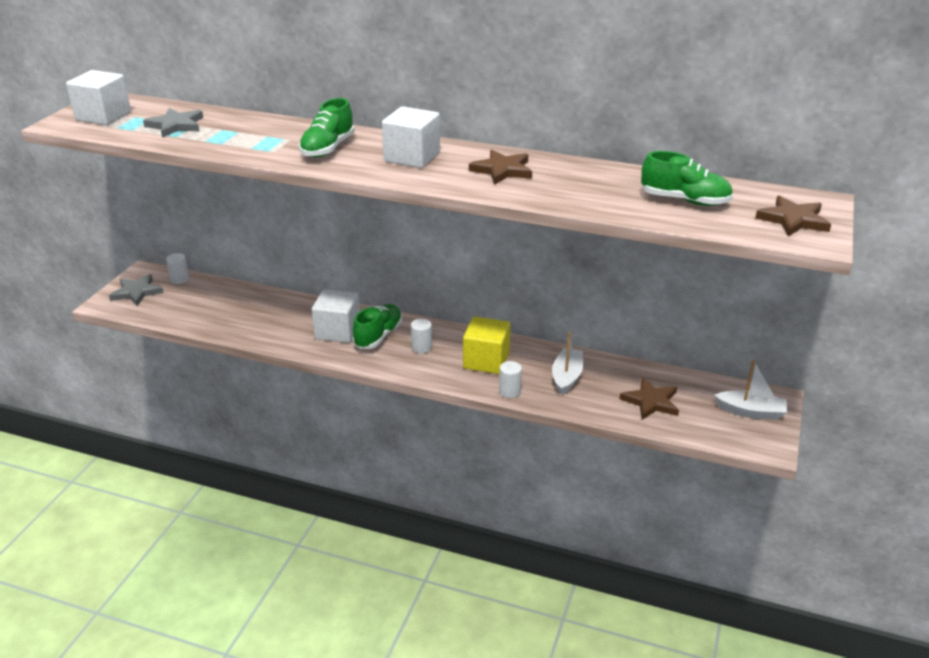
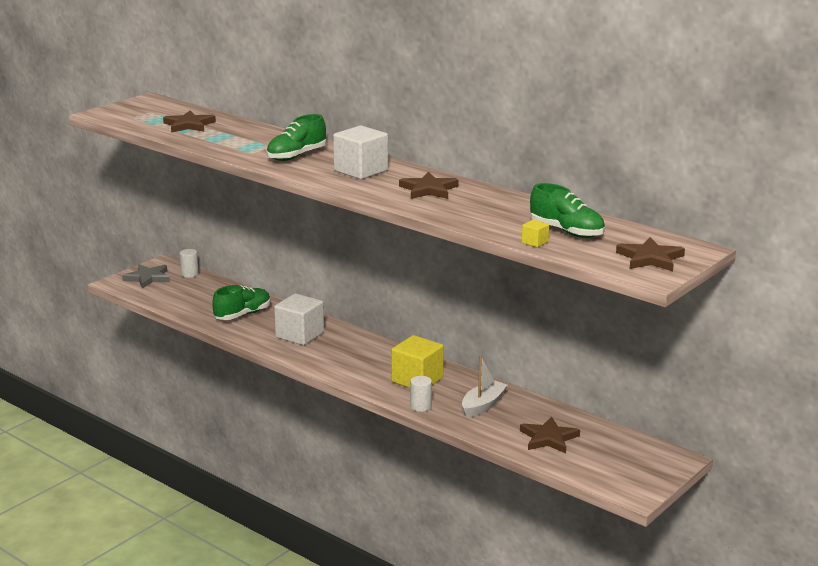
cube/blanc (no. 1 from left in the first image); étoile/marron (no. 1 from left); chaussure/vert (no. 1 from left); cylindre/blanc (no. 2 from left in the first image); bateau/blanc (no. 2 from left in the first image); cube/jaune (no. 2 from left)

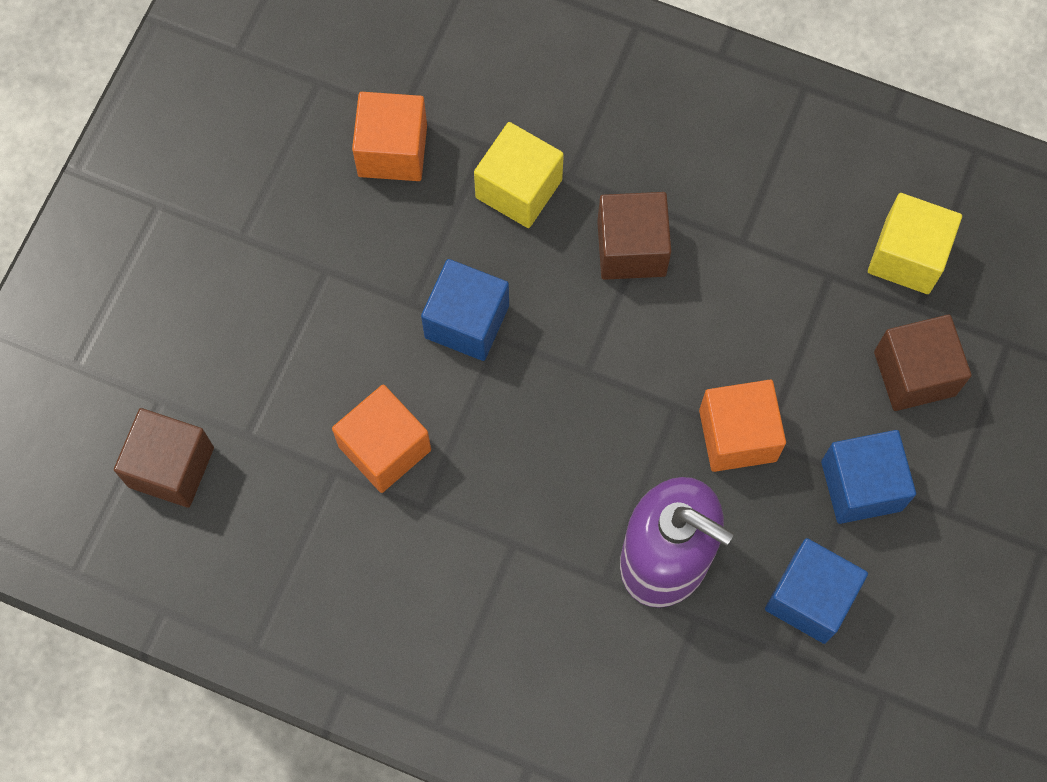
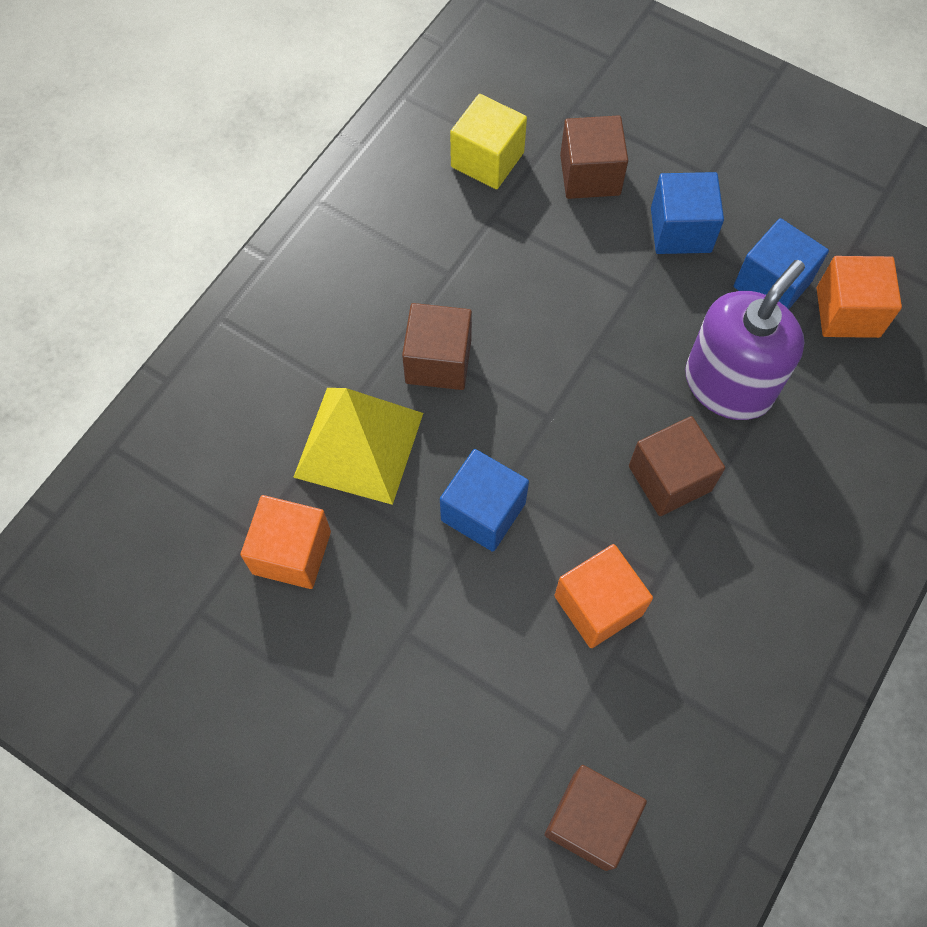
pyramide/jaune; cube/orange (no. 3 from left); cube/marron (no. 4 from left)

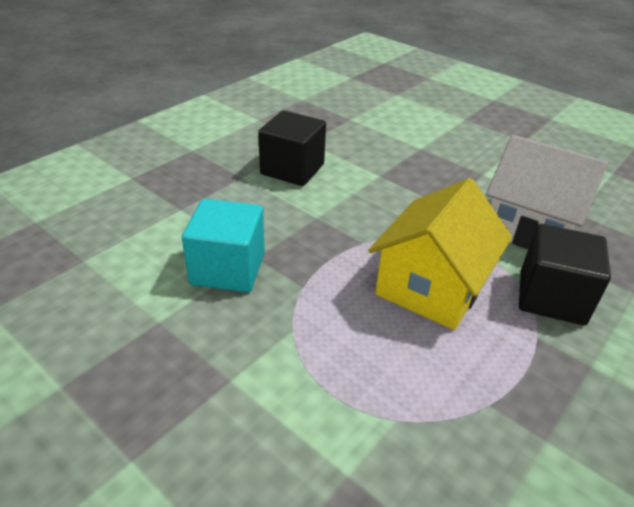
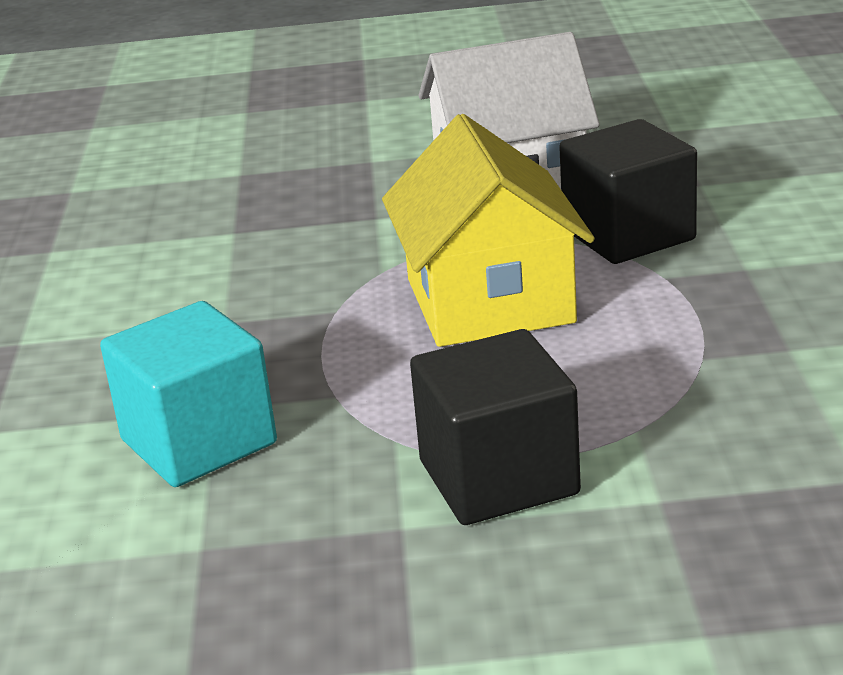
cube/noir (no. 1 from left)

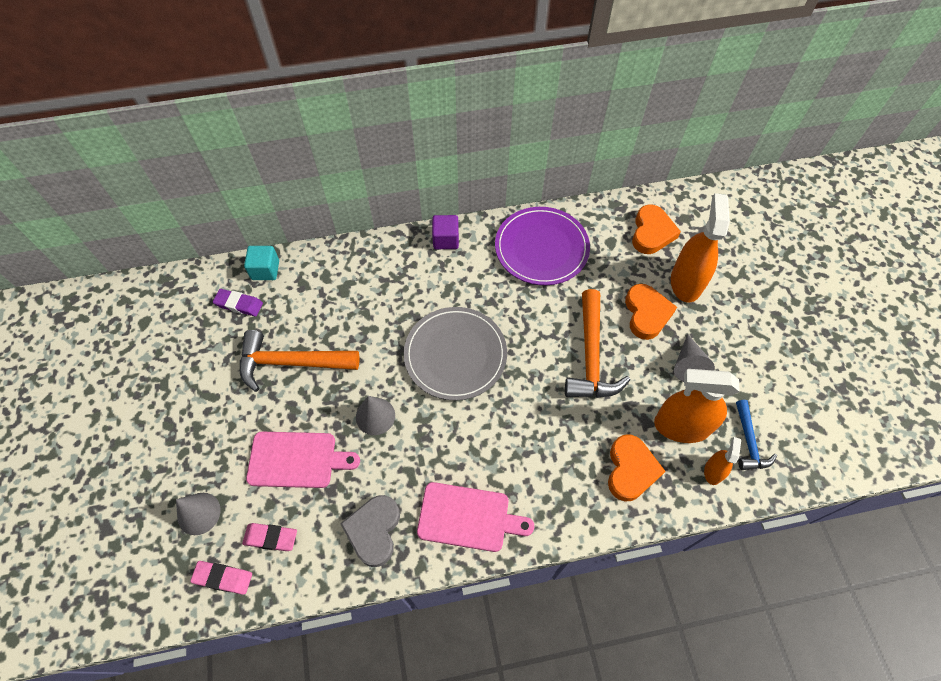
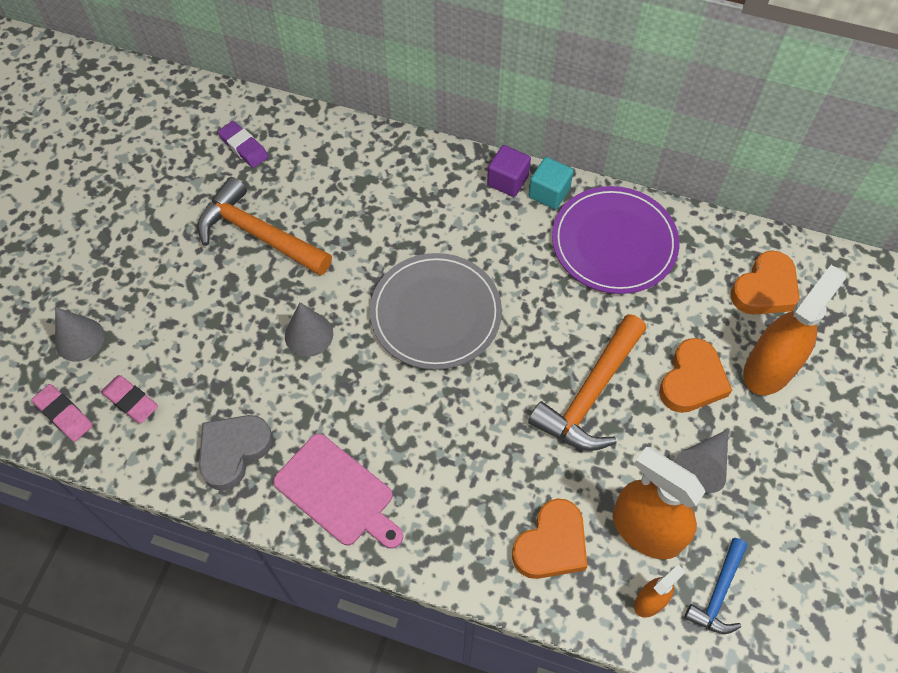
cube/turquoise; planche à découper/rose (no. 1 from left in the first image)

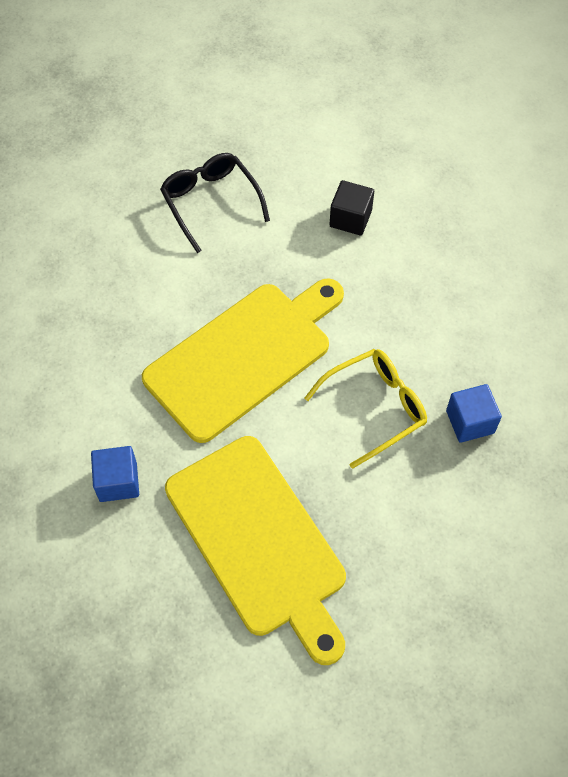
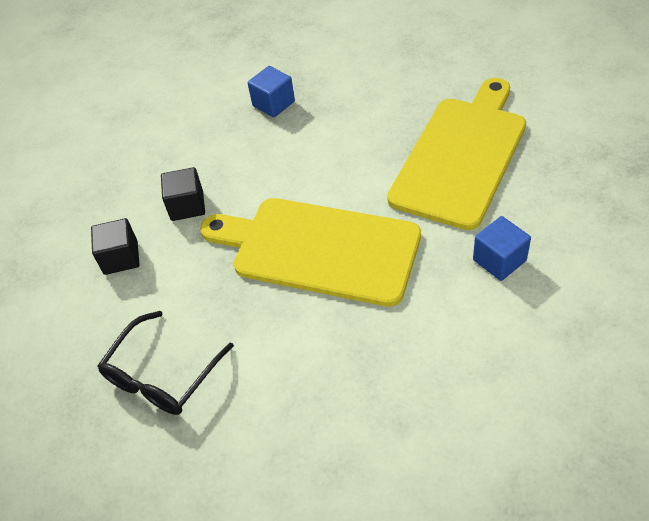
lunettes/jaune; cube/noir (no. 2 from left)

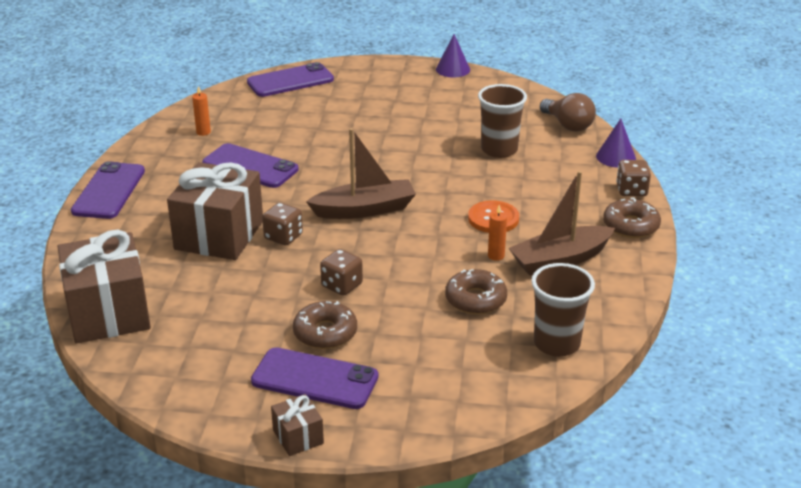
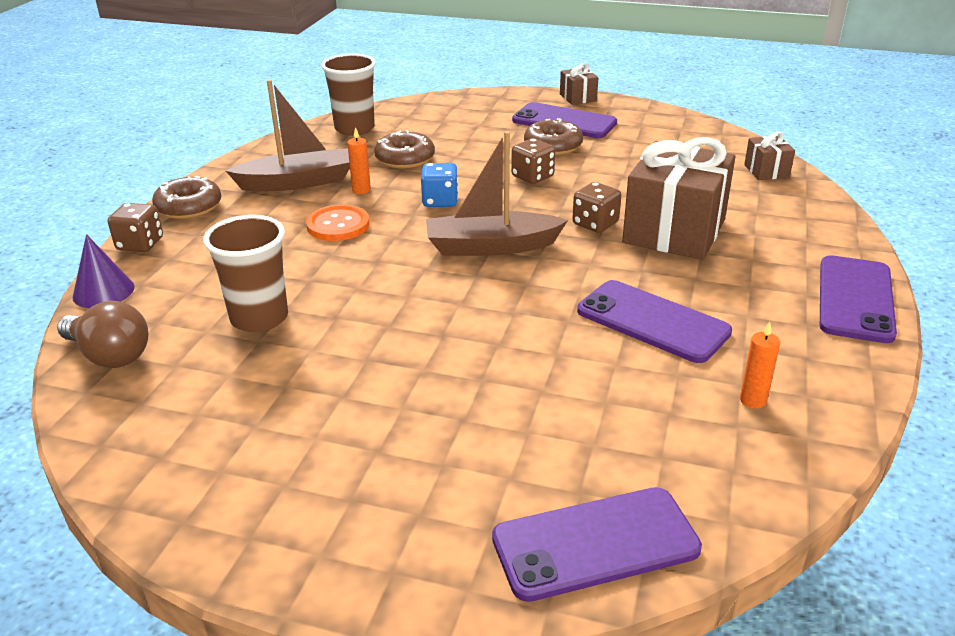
cadeau/marron (no. 3 from left); cône/violet (no. 1 from left in the first image); ampoule/marron; dé/bleu

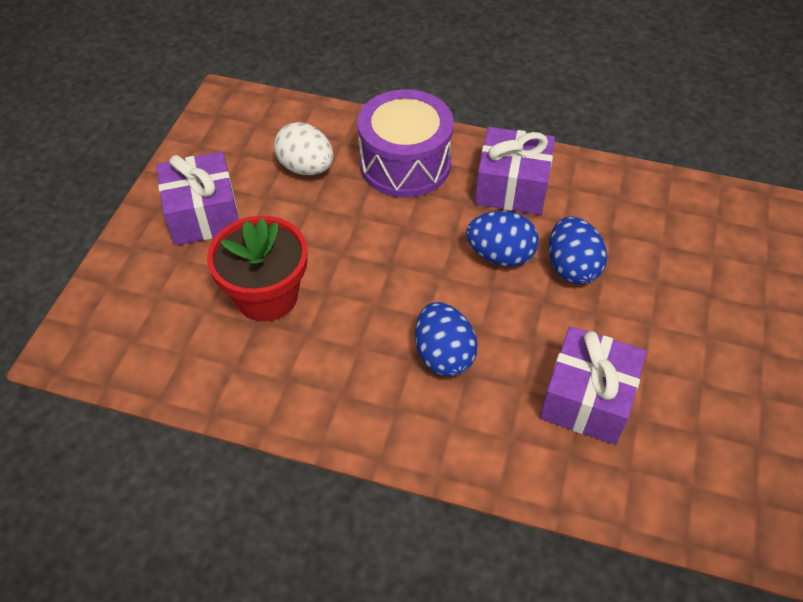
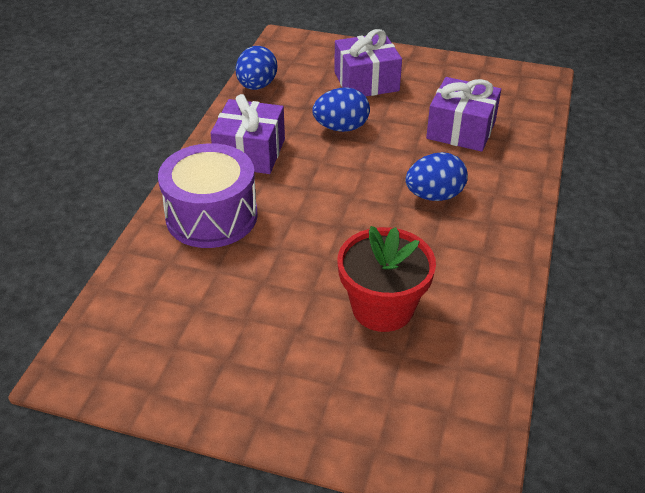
cadeau/violet (no. 2 from left); œuf/blanc; œuf/bleu (no. 1 from left)

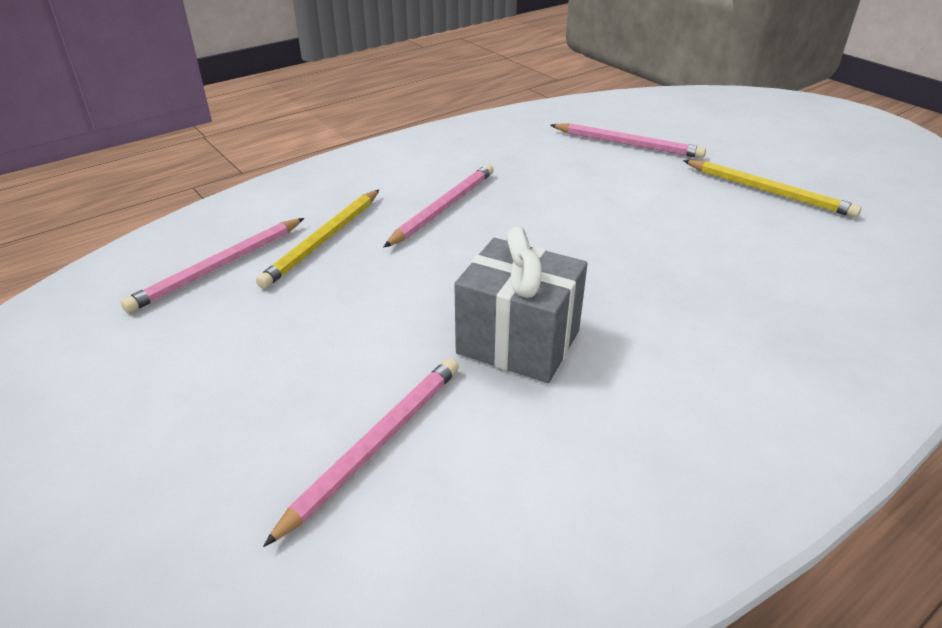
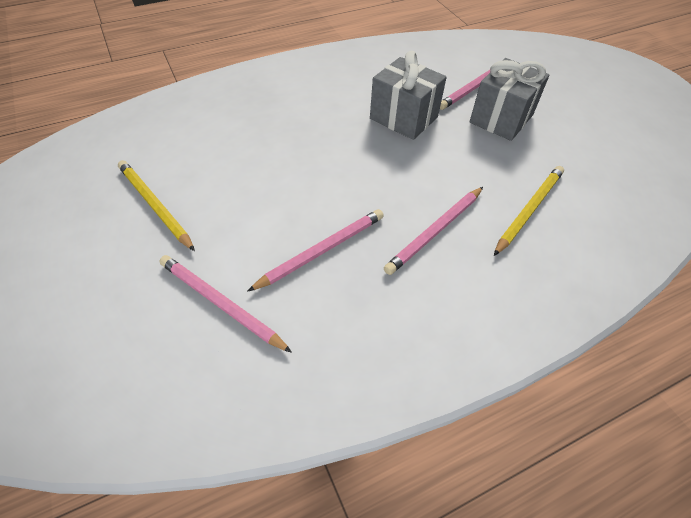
crayon/rose (no. 2 from left); cadeau/gris (no. 2 from left)

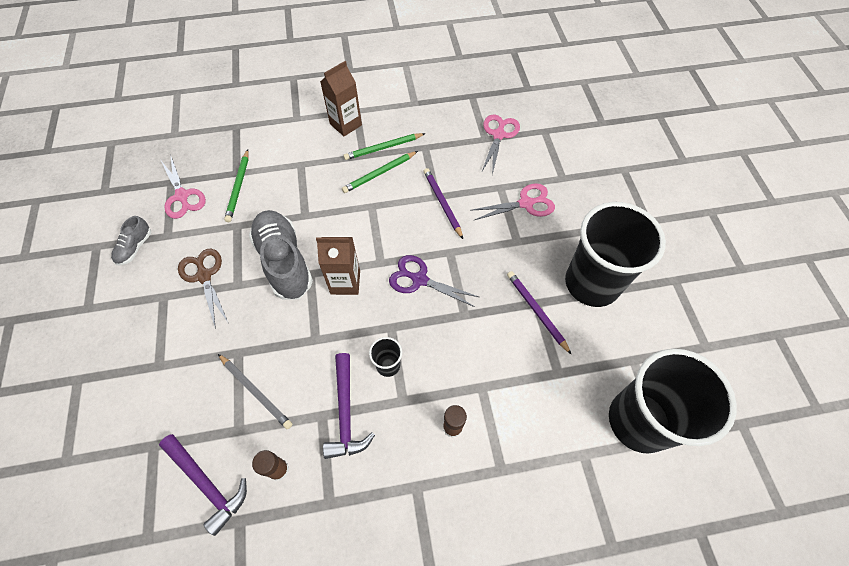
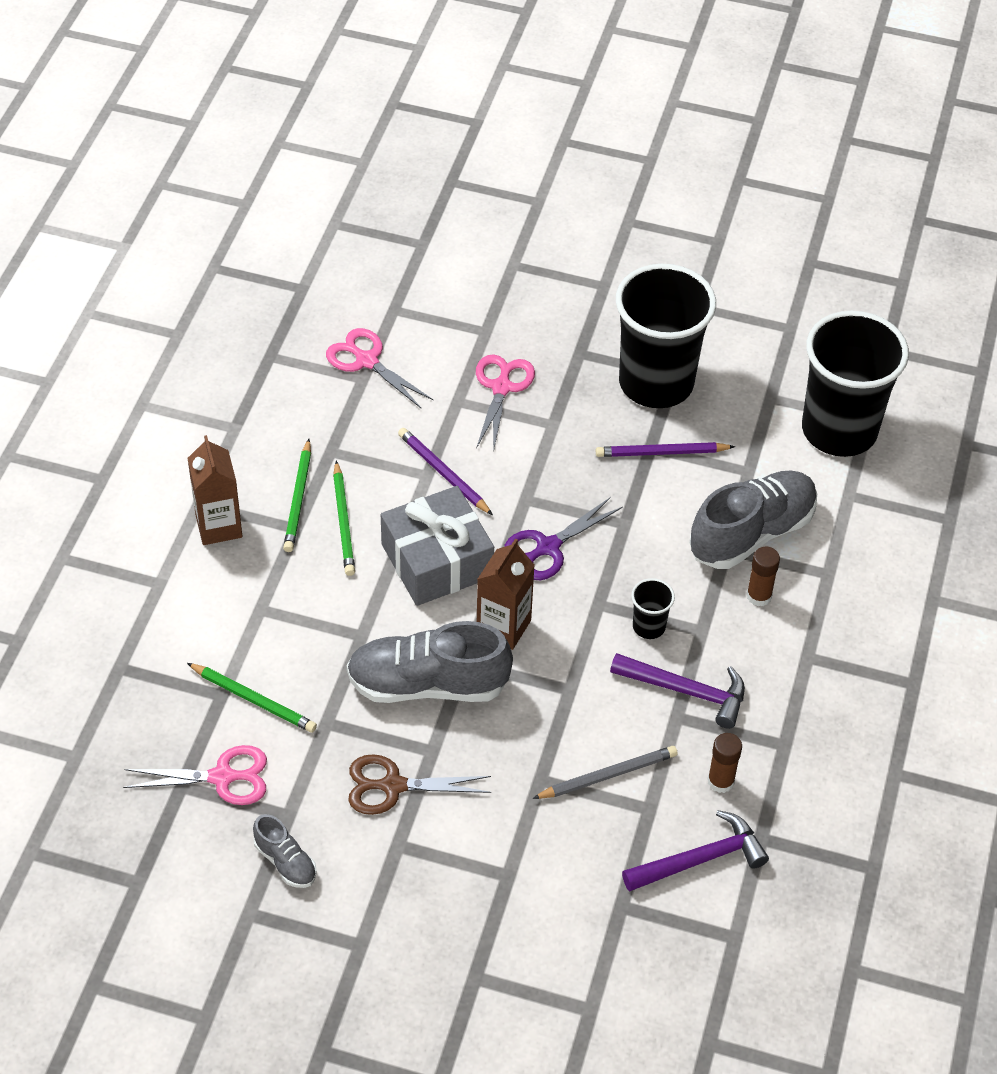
crayon/violet (no. 1 from left); cadeau/gris; chaussure/gris (no. 3 from left)

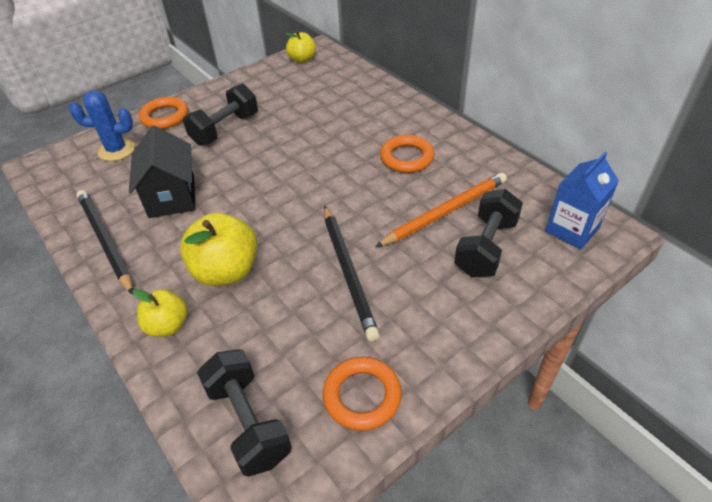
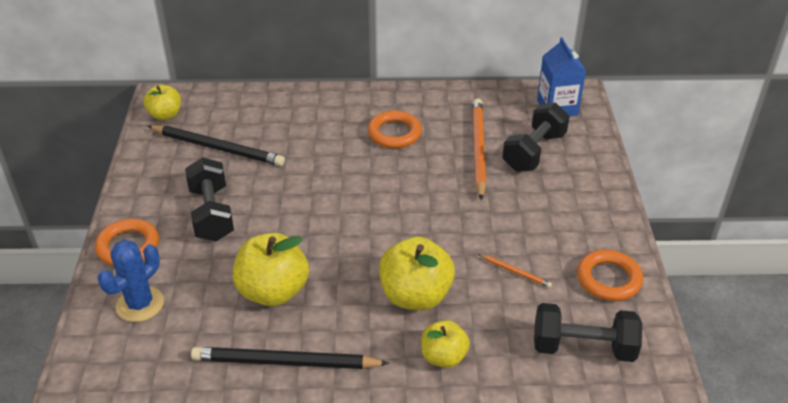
pomme/jaune (no. 2 from left); crayon/noir (no. 1 from left); haltère/noir (no. 2 from left); crayon/orange (no. 2 from left)

